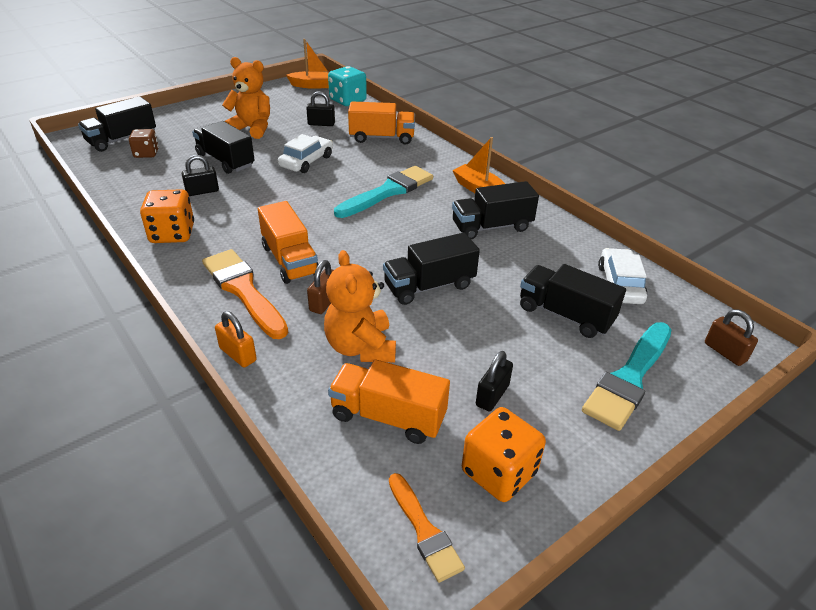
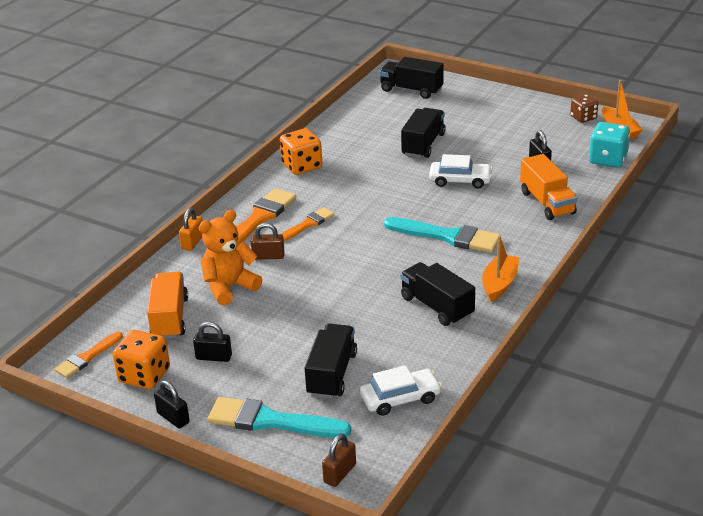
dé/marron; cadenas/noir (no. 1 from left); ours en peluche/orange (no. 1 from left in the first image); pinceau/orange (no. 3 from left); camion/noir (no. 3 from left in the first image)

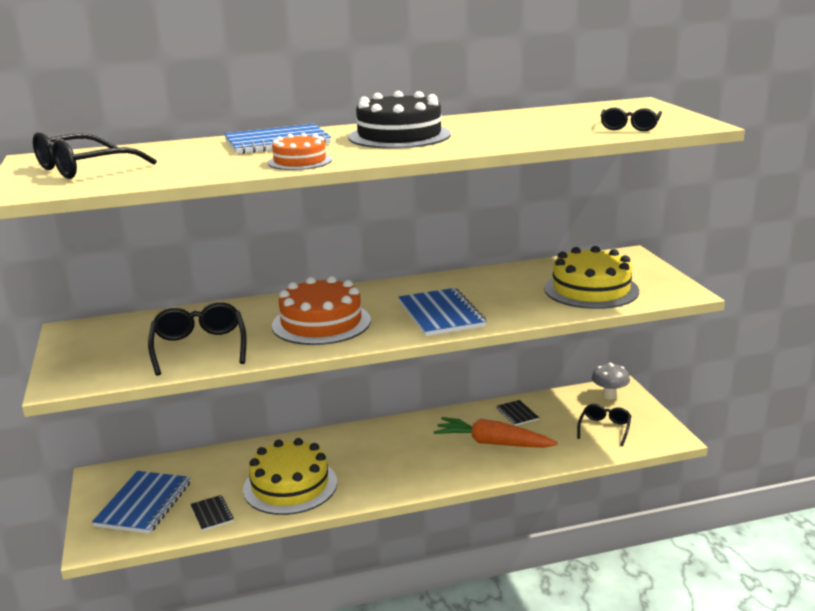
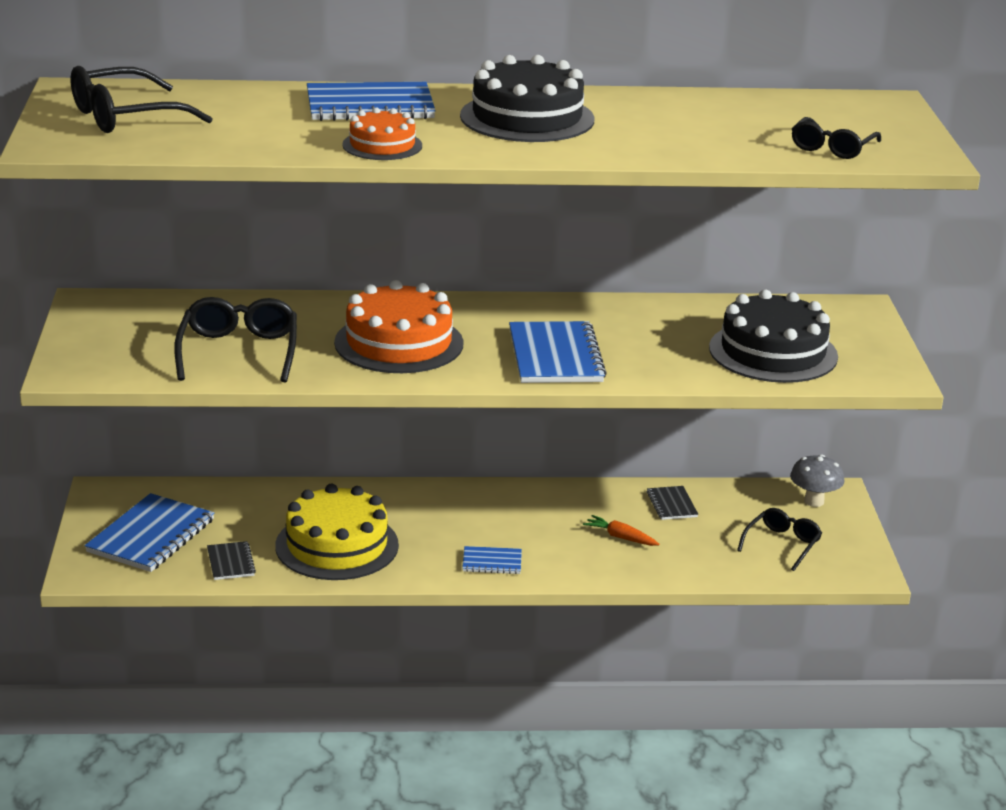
carotte/orange; gâteau/noir (no. 2 from left); carnet/bleu (no. 3 from left)

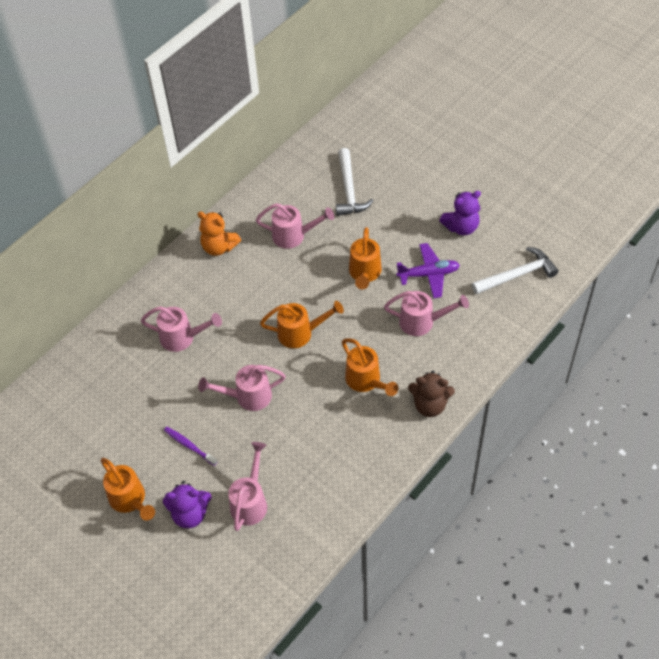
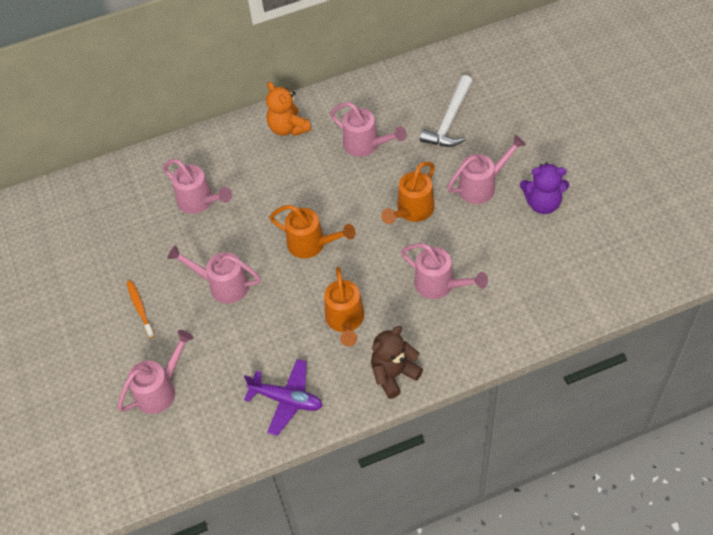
arrosoir/orange (no. 1 from left in the first image); ours en peluche/violet (no. 1 from left in the first image); brosse à dents/orange; avion/violet; ours en peluche/marron; marteau/blanc (no. 2 from left in the first image); arrosoir/rose (no. 6 from left)

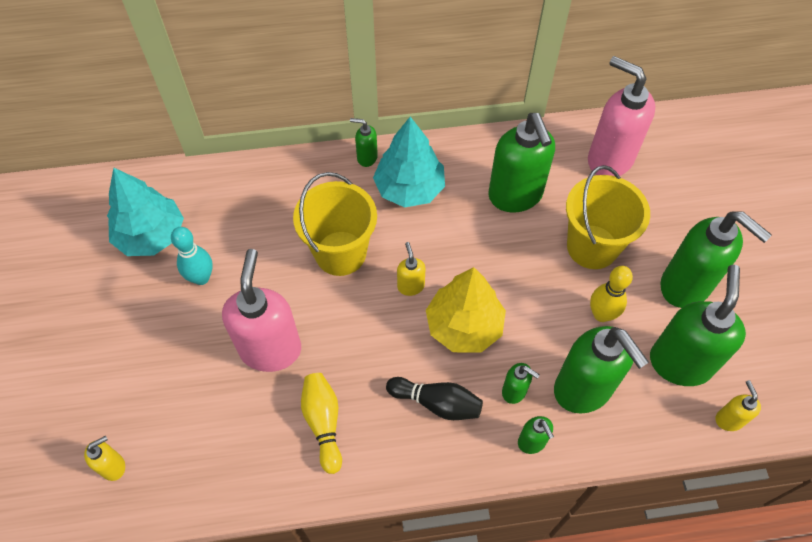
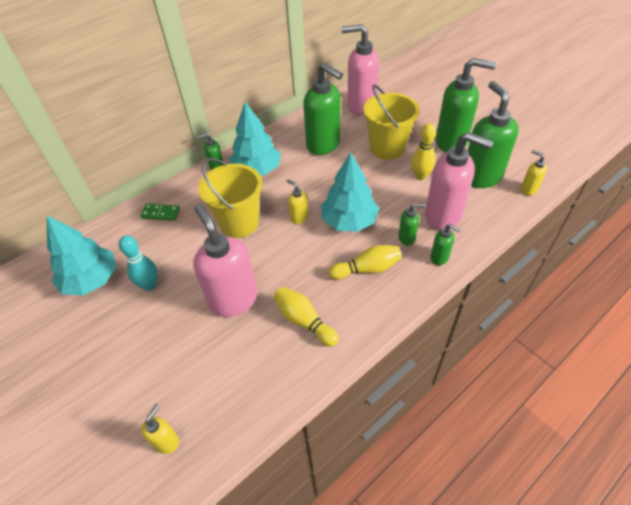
quille/jaune (no. 2 from left); arbre/turquoise (no. 3 from left); distributeur de savon/rose (no. 3 from left); domino/vert

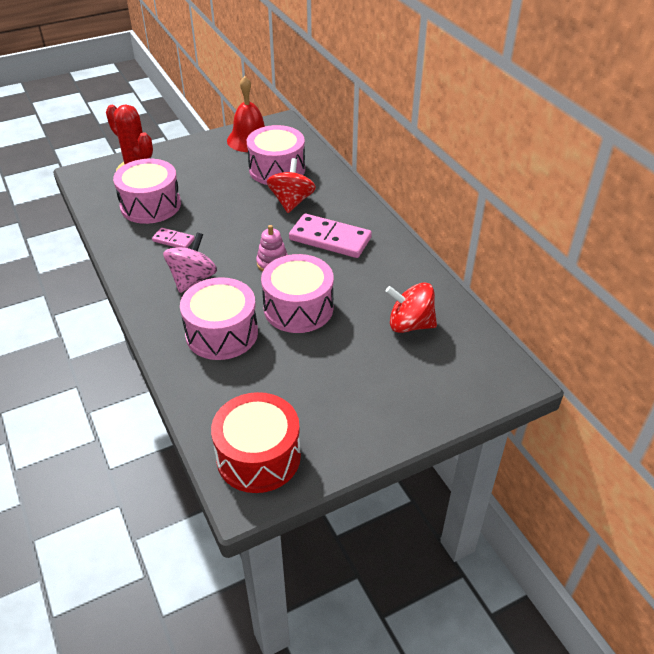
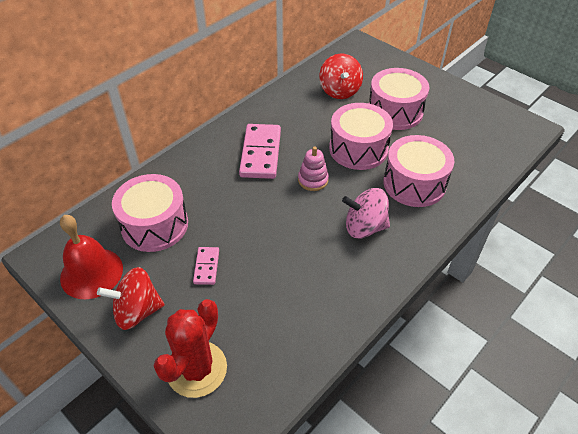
tambour/rose (no. 3 from left); domino/rose (no. 1 from left); tambour/rouge; toupie/rouge (no. 1 from left)

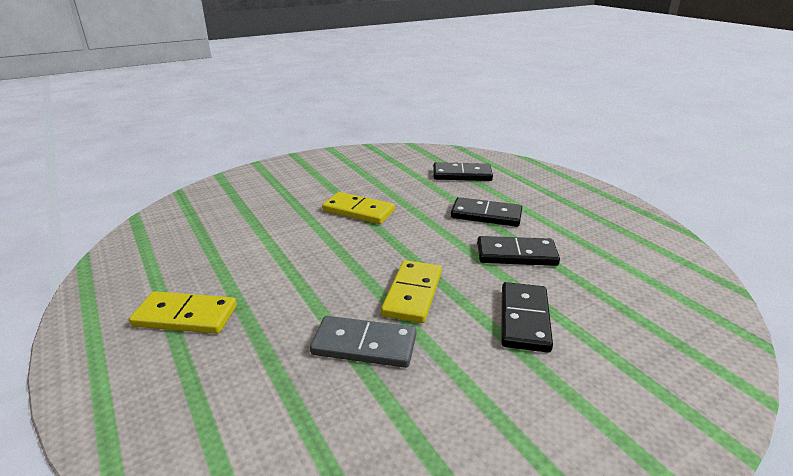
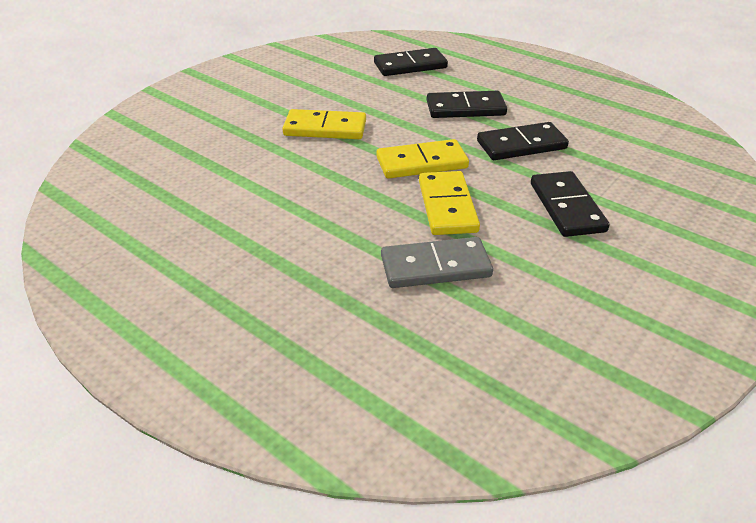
domino/jaune (no. 2 from left)

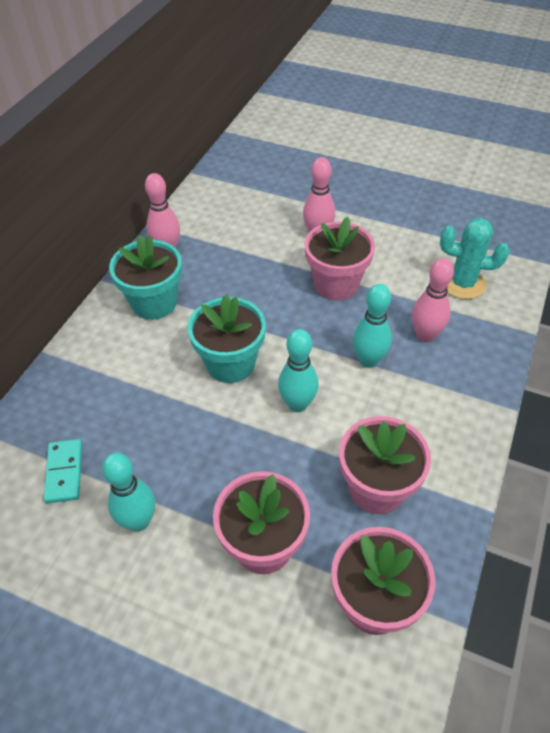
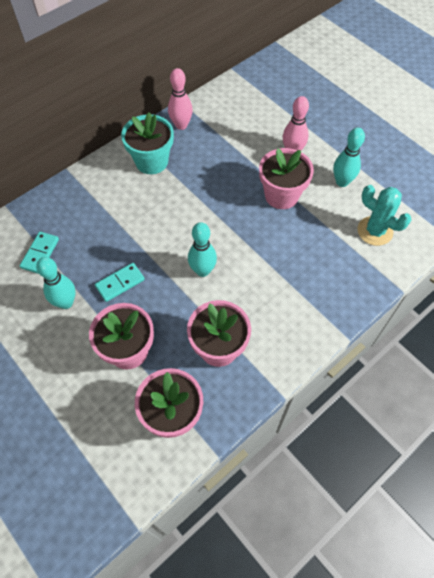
pot de fleurs/turquoise (no. 2 from left in the first image); quille/turquoise (no. 3 from left); quille/rose (no. 3 from left in the first image); domino/turquoise (no. 2 from left)

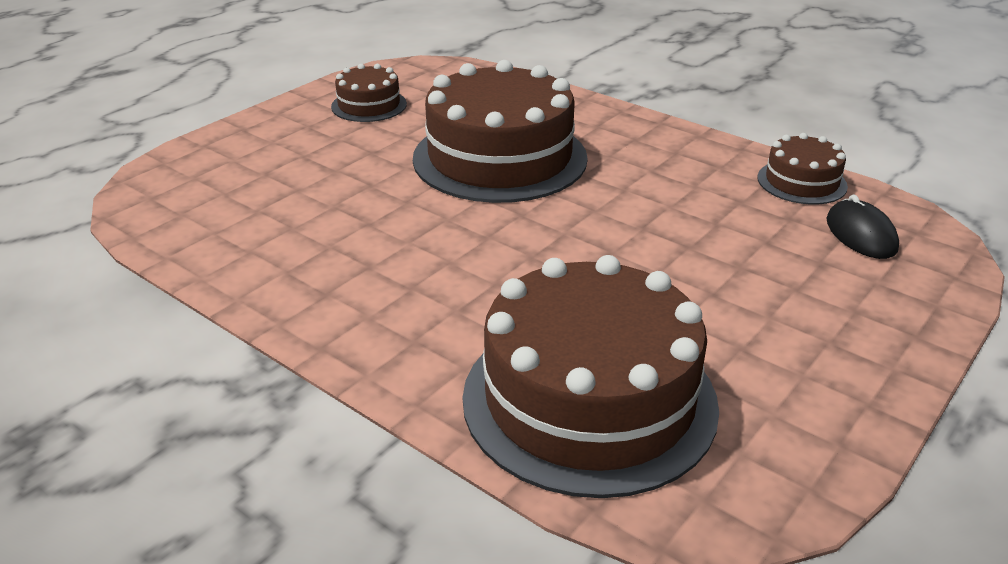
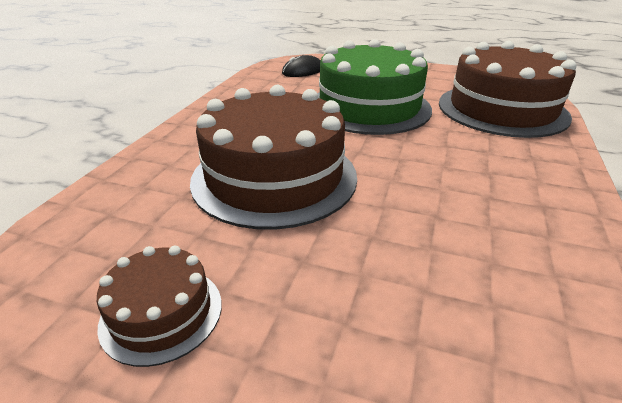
gâteau/marron (no. 4 from left in the first image); gâteau/vert

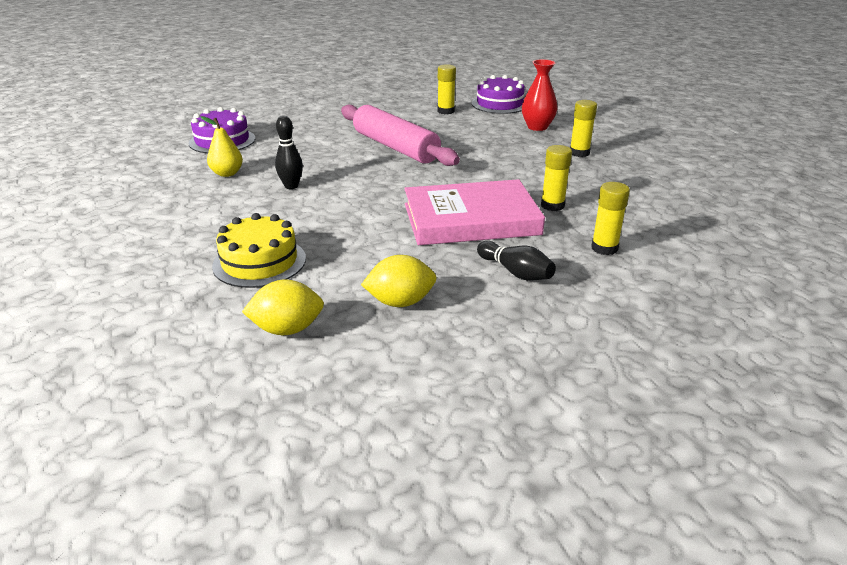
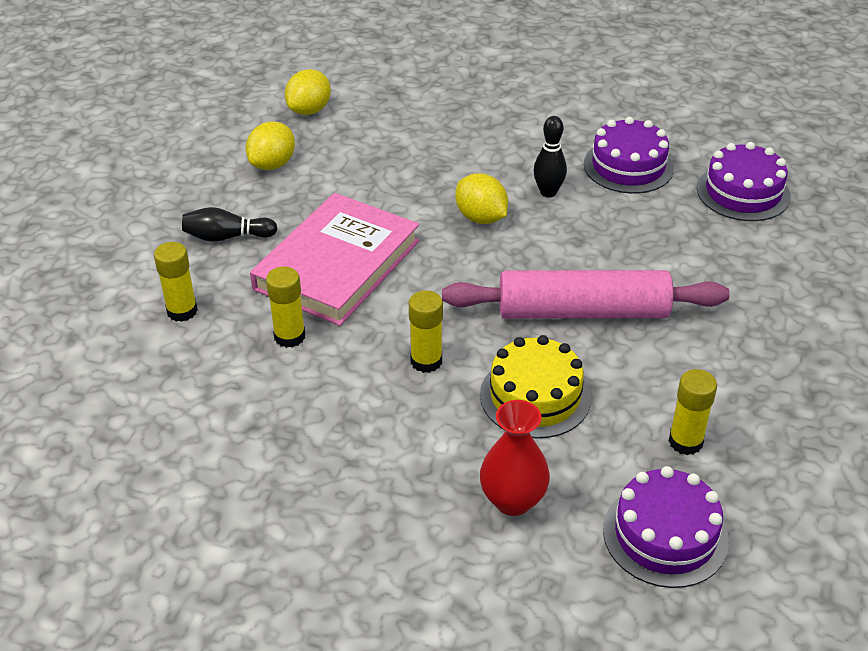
gâteau/violet (no. 1 from left); gâteau/jaune; bâton de colle/jaune (no. 3 from left); citron/jaune (no. 3 from left)

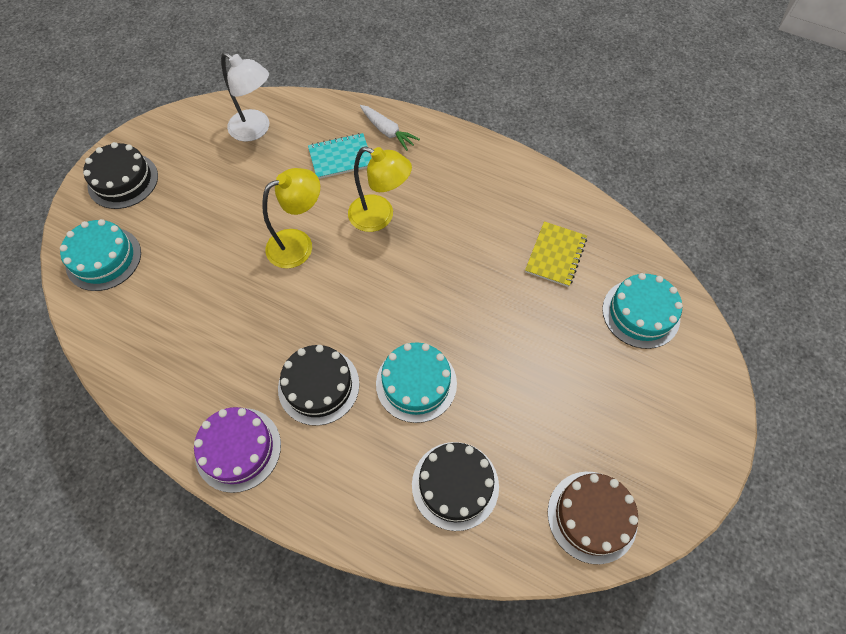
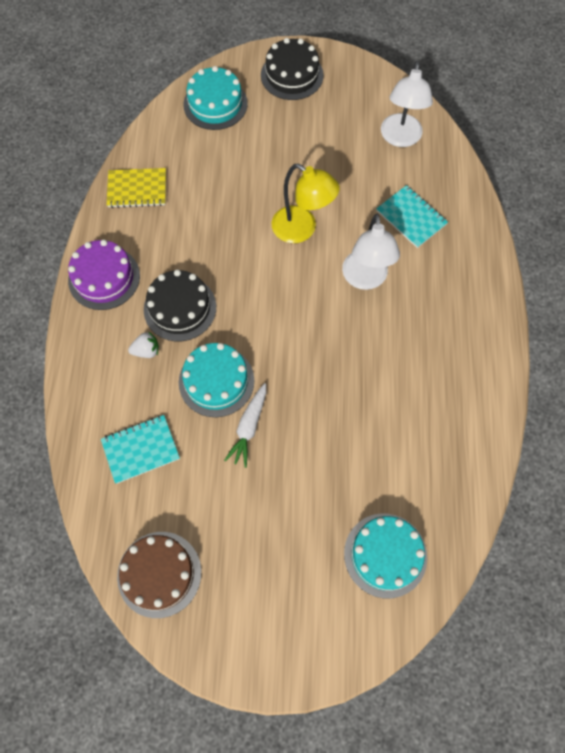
lampe/blanc (no. 1 from left); carotte/blanc; carnet/turquoise (no. 1 from left); carnet/jaune; fraise/blanc

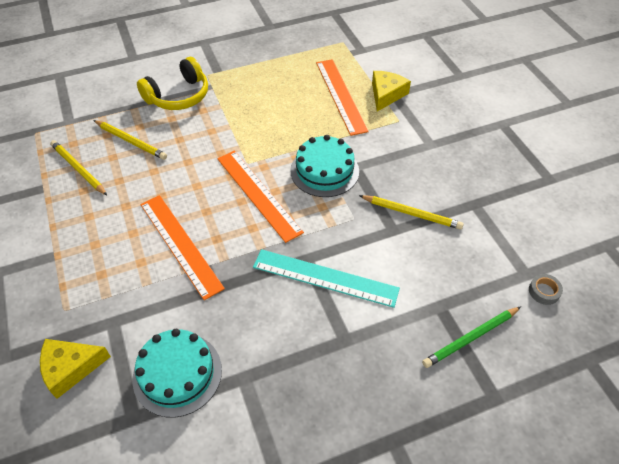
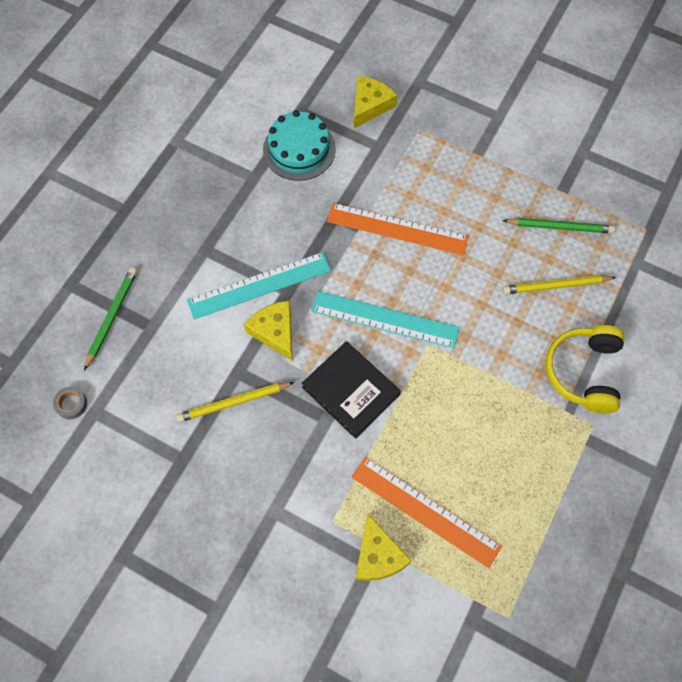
crayon/vert (no. 2 from left); règle/turquoise (no. 2 from left); livre/noir; fromage/jaune (no. 1 from left)

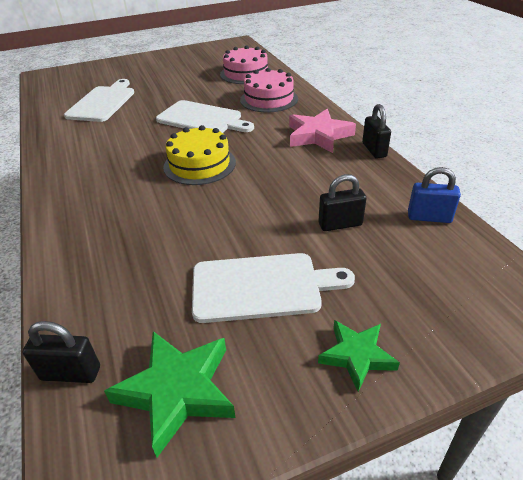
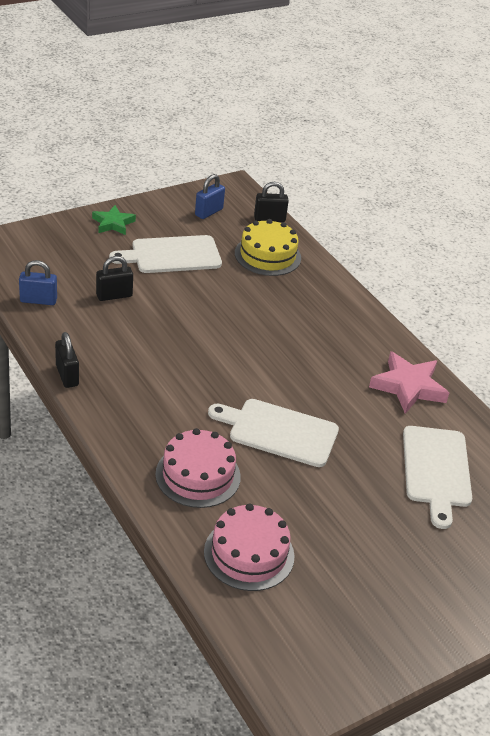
cadenas/bleu (no. 2 from left); gâteau/jaune; étoile/rose

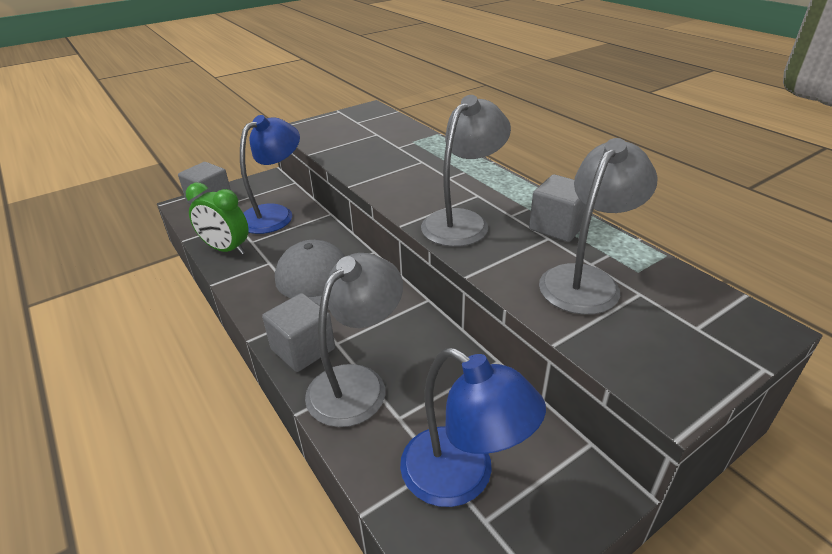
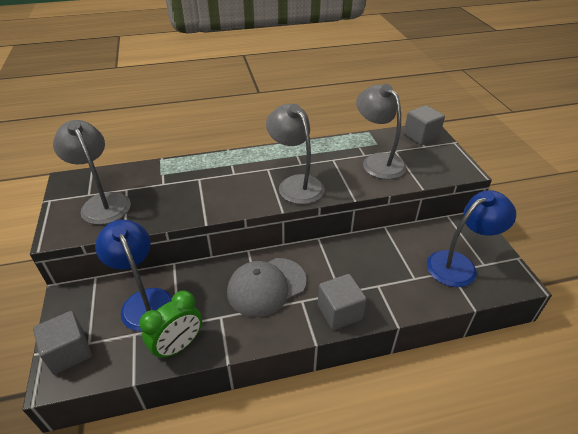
lampe/gris (no. 1 from left); cube/gris (no. 3 from left)

